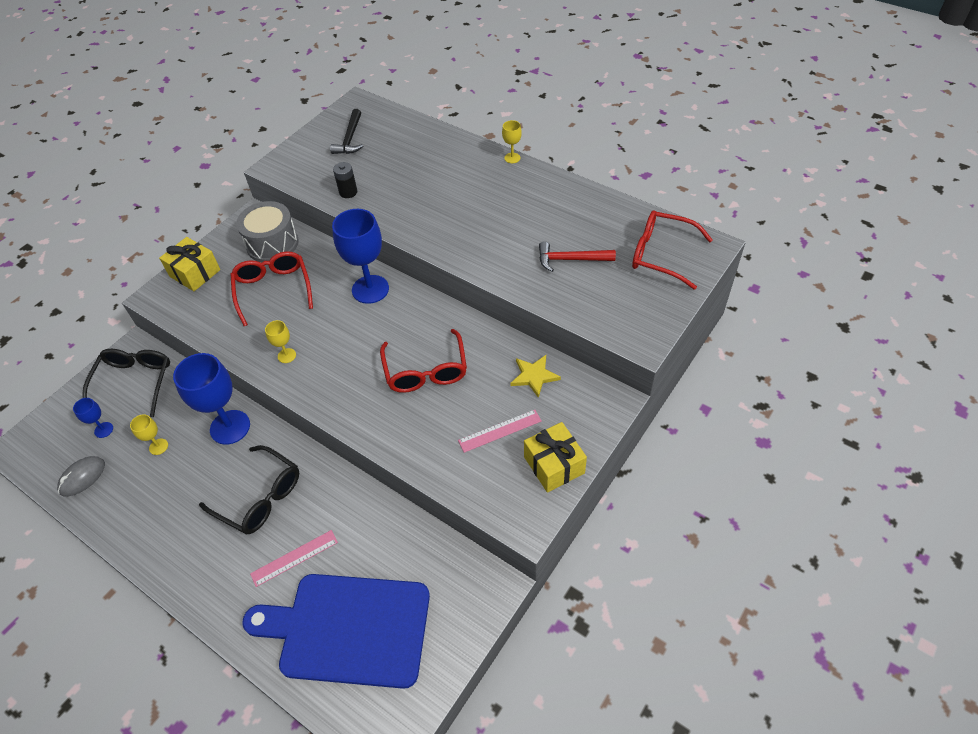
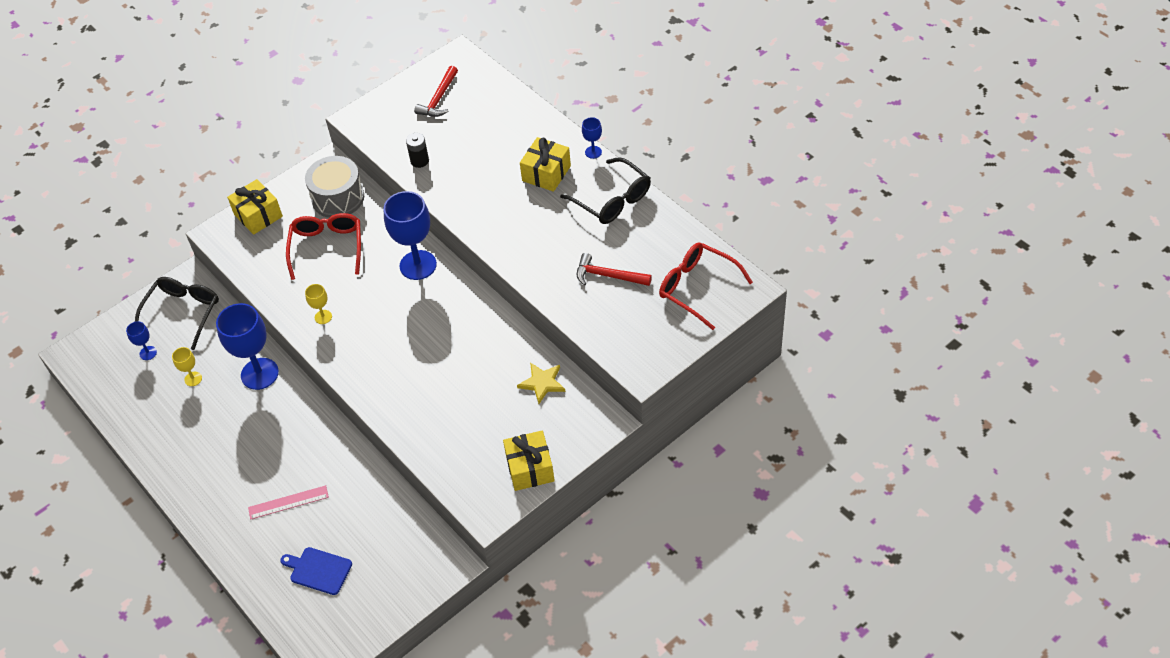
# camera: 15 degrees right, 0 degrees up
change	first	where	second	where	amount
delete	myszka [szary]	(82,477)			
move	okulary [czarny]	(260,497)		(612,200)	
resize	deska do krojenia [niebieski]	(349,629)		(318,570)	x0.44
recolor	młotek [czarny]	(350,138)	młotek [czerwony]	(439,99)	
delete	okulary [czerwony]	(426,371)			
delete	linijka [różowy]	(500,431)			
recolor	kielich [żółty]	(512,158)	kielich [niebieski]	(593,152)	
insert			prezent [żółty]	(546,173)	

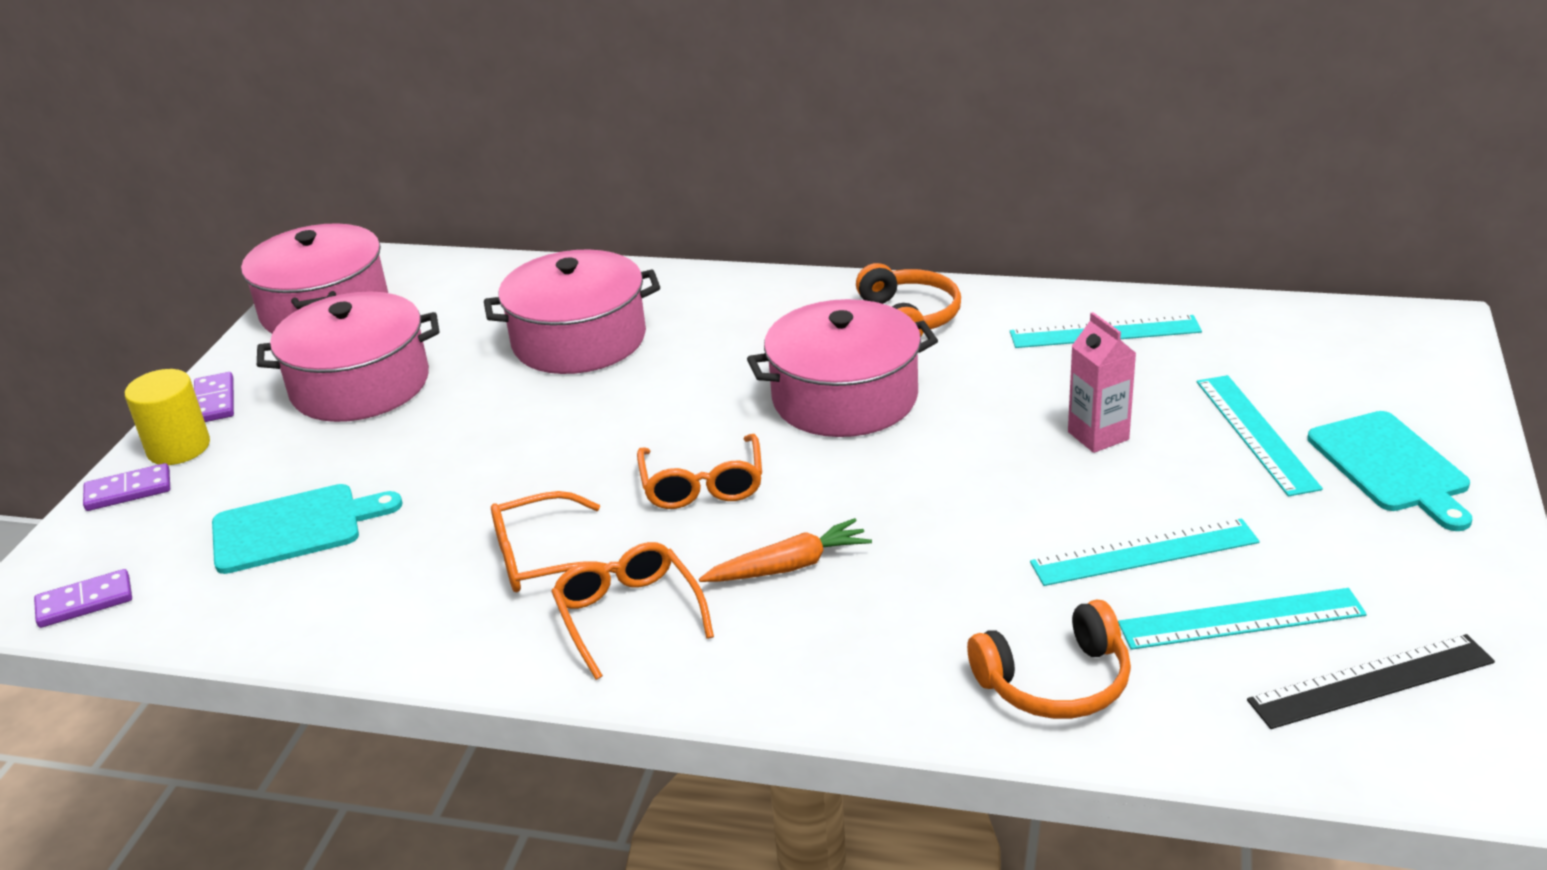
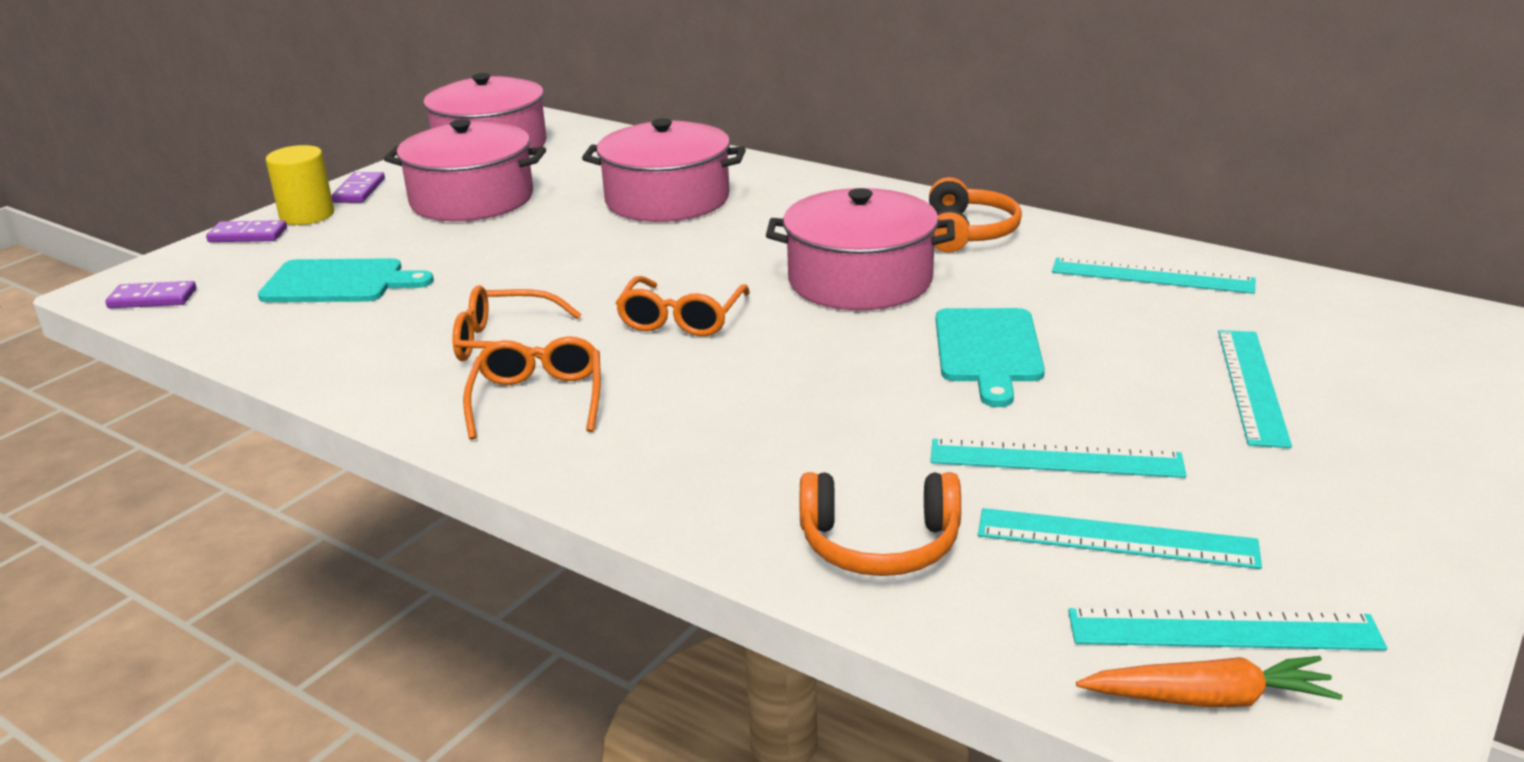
# camera: 20 degrees right, 5 degrees down
change	first	where	second	where	amount
move	marchewka [pomarańczowy]	(789,566)		(1209,699)	
delete	karton mleka [różowy]	(1098,436)			
recolor	linijka [czarny]	(1371,681)	linijka [turkusowy]	(1223,630)	
move	deska do krojenia [turkusowy]	(1391,466)		(988,350)	

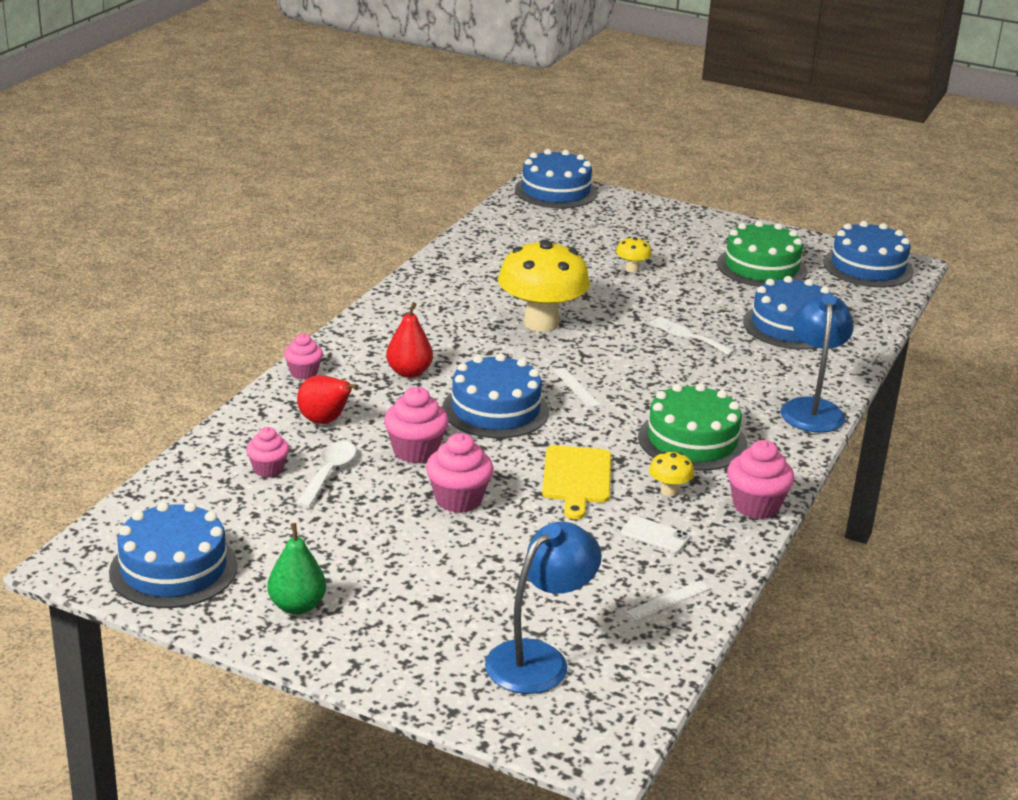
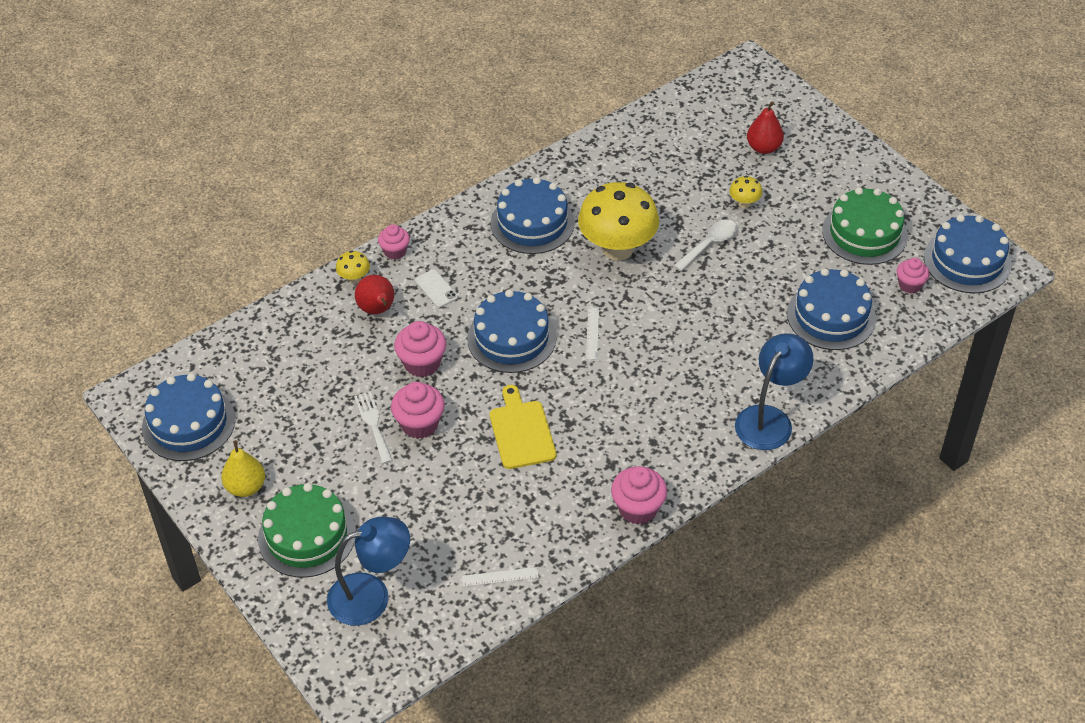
# camera: 30 degrees right, 20 degrees up
change	first	where	second	where	amount
move	muffinka [różowy]	(268,469)		(910,285)	
recolor	gruszka [zielony]	(297,606)	gruszka [żółty]	(246,487)	
move	łyżka [biały]	(329,473)		(709,244)	
move	gruszka [czerwony]	(409,372)		(763,148)	
move	tort [niebieski]	(556,191)		(532,223)	
rotate	deska do krojenia [żółty]	(576,478)		(521,432)	135 degrees clockwise
move	telefon [biały]	(655,535)		(436,289)	
move	tort [zielony]	(692,440)		(307,535)	
move	widelec [biały]	(688,335)		(373,424)	
move	grzyb [żółty]	(669,491)		(354,278)	

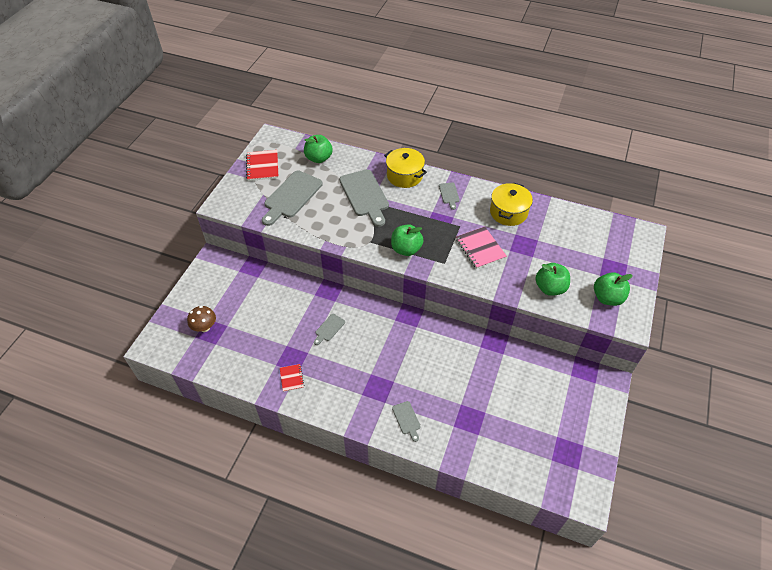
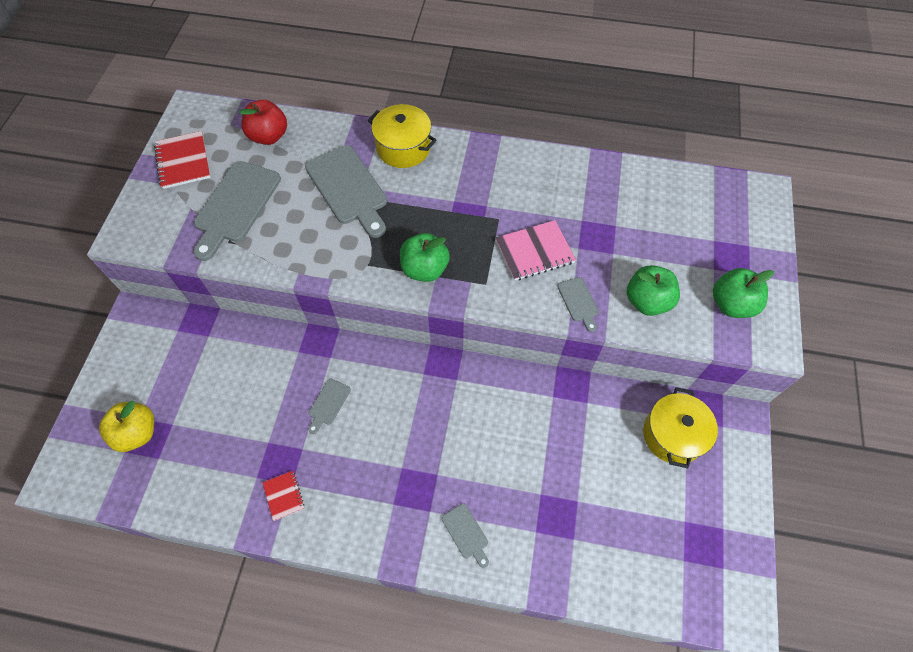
# camera: 10 degrees left, 10 degrees up
change	first	where	second	where	amount
replace	grzyb [brązowy]	(204,327)	jabłko [żółty]	(137,433)	
recolor	jabłko [zielony]	(319,158)	jabłko [czerwony]	(269,136)	
move	deska do krojenia [szary]	(449,194)		(578,302)	
rotate	zeszyt [różowy]	(480,248)		(534,252)	75 degrees counterclockwise
move	garnek [żółty]	(508,212)		(673,435)	

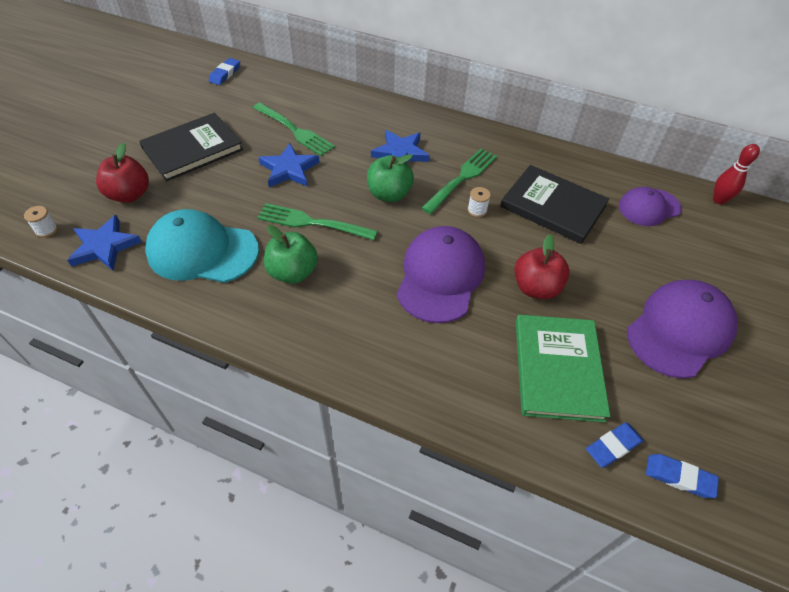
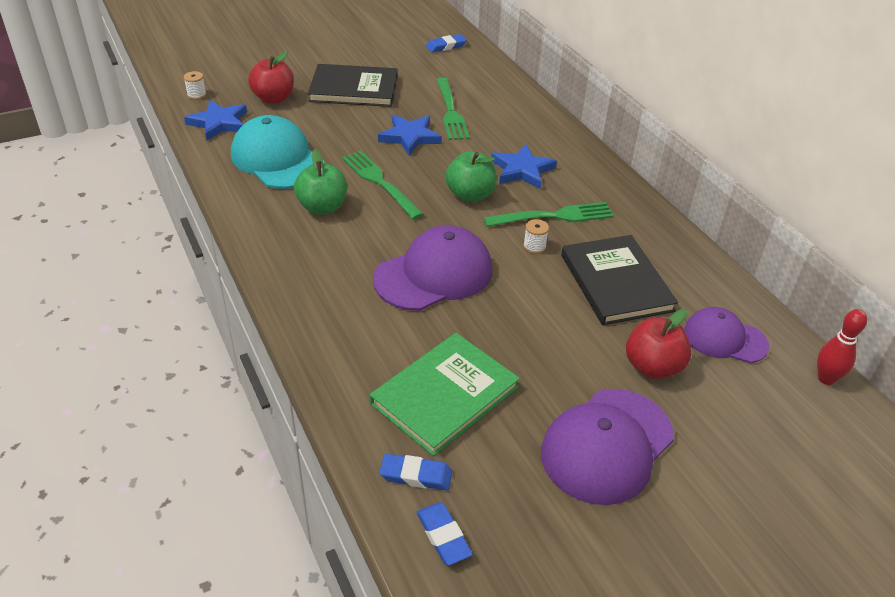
# camera: 40 degrees right, 10 degrees down
change	first	where	second	where	amount
move	jabłko [czerwony]	(536,287)		(653,367)	
rotate	czapka [fioletowy]	(679,330)		(607,445)	135 degrees clockwise

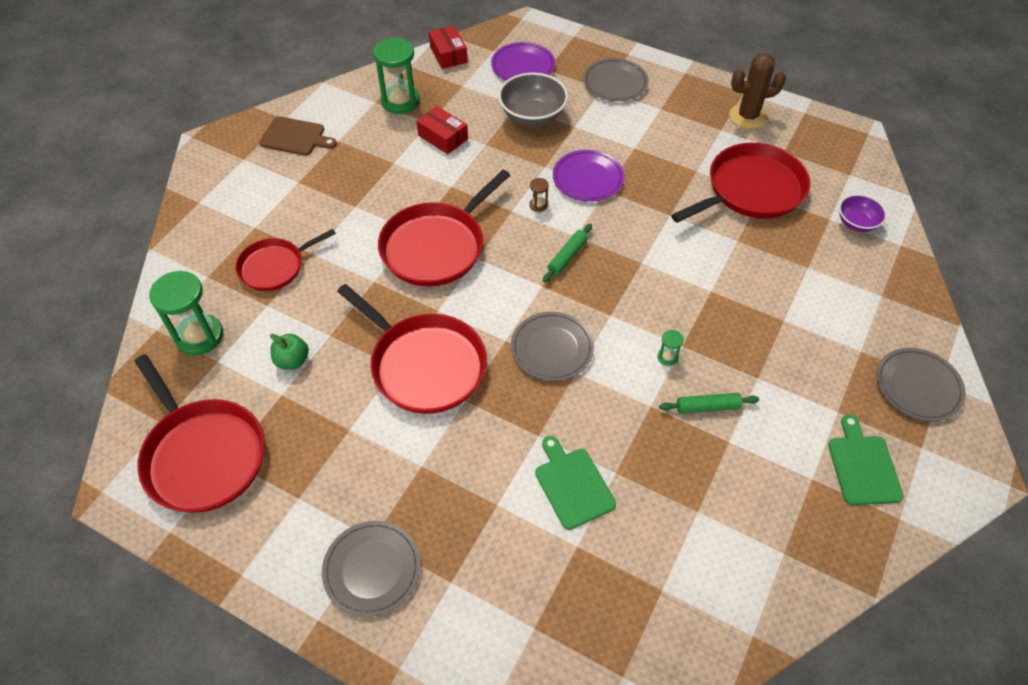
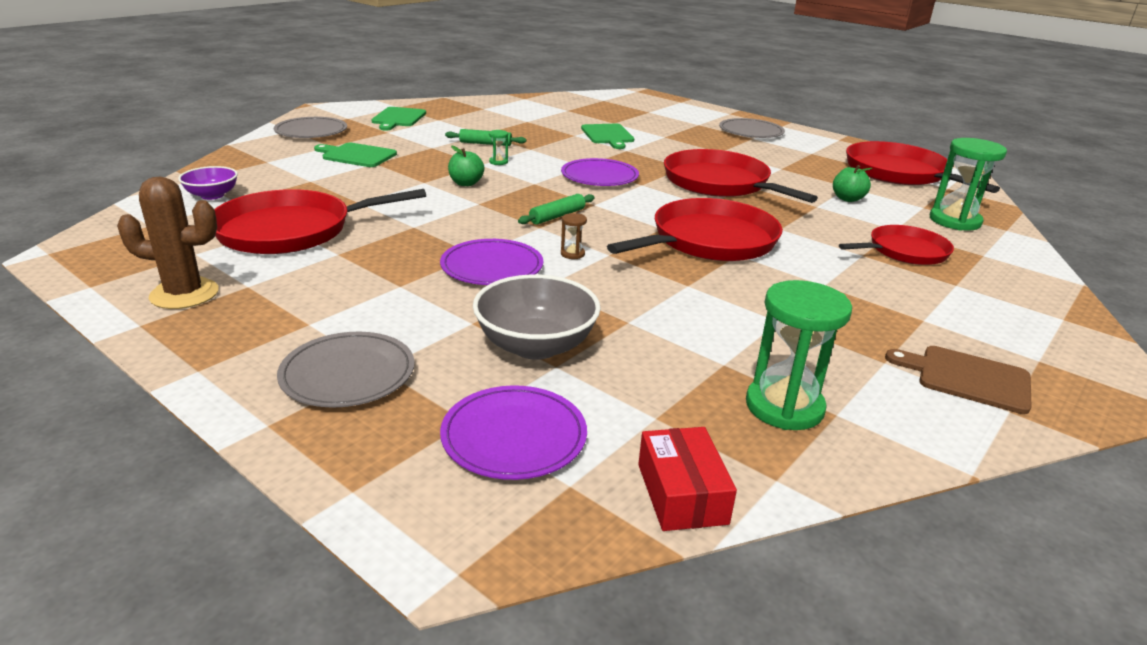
# camera: 170 degrees left, 25 degrees down
change	first	where	second	where	amount
delete	pudełko [czerwony]	(443,137)			
recolor	talerz [szary]	(552,348)	talerz [fioletowy]	(599,176)	
insert			deska do krojenia [zielony]	(357,155)	
insert			jabłko [zielony]	(466,183)	

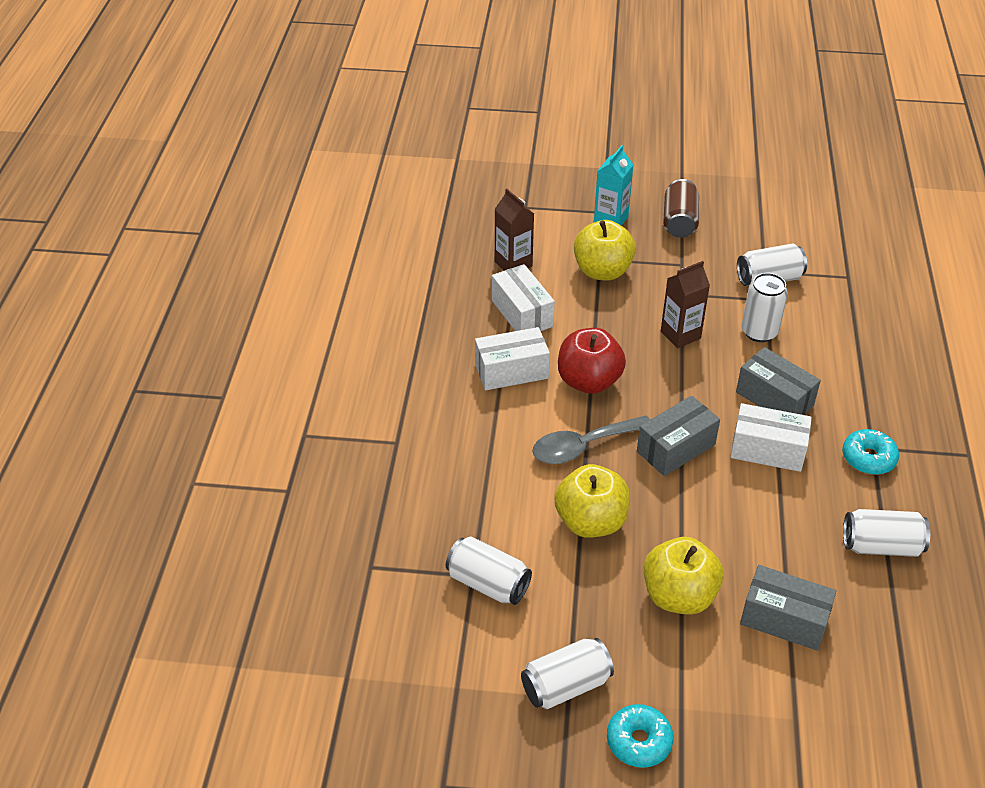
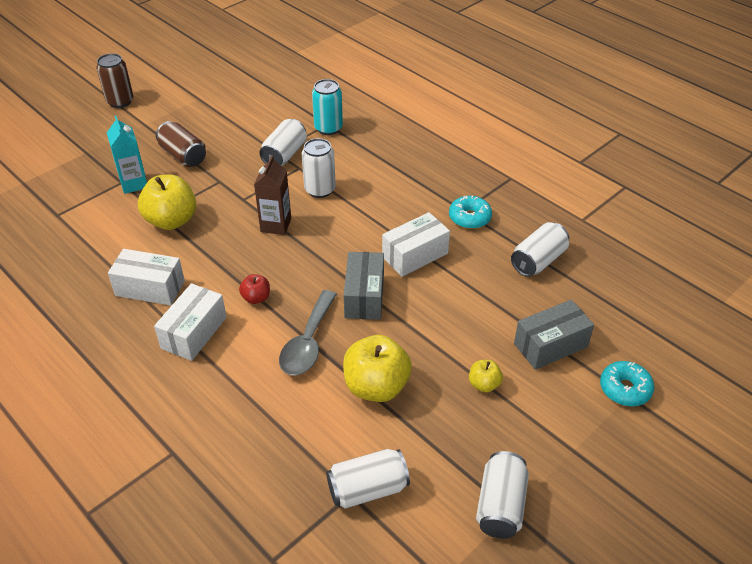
# camera: 50 degrees left, 0 degrees up
change	first	where	second	where	amount
delete	karton mleka [brązowy]	(513,264)			
resize	jabłko [czerwony]	(589,381)		(256,298)	x0.50
move	donut [turkusowy]	(639,741)		(625,389)	
resize	jabłko [żółty]	(679,596)		(484,384)	x0.50
delete	pudełko [szary]	(774,399)			
insert			puszka [brązowy]	(120,101)	
insert			puszka [turkusowy]	(328,128)	

